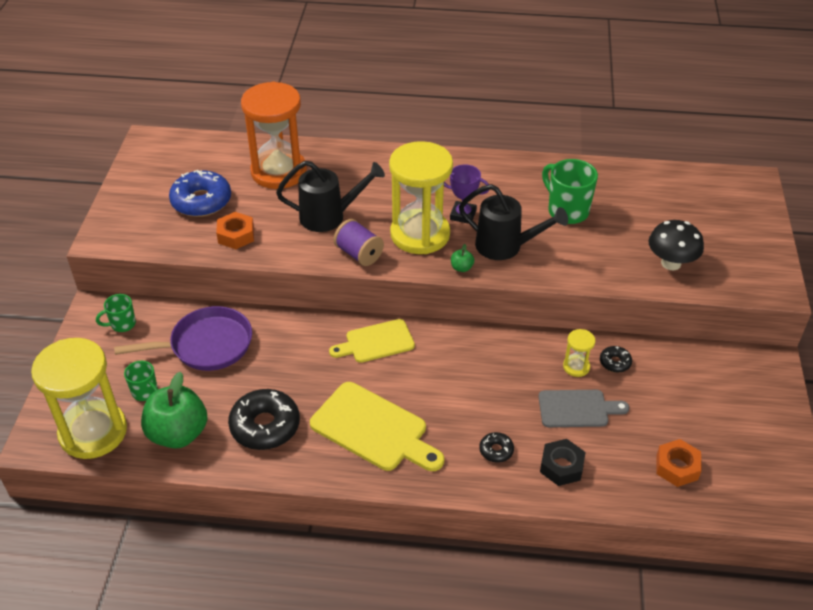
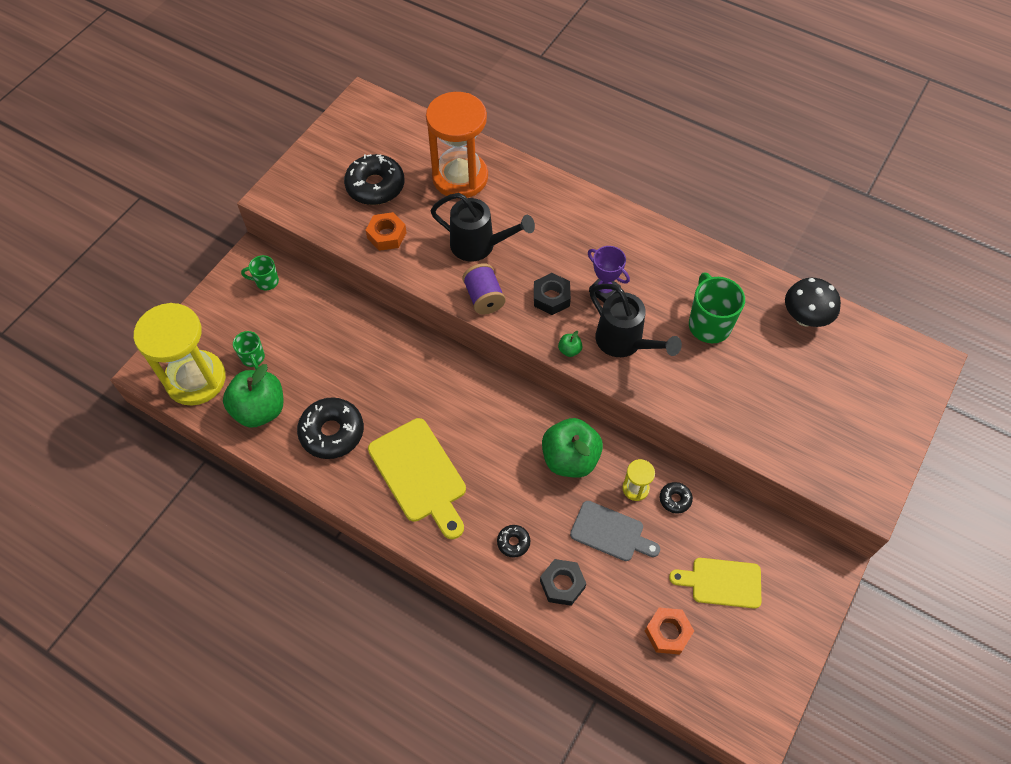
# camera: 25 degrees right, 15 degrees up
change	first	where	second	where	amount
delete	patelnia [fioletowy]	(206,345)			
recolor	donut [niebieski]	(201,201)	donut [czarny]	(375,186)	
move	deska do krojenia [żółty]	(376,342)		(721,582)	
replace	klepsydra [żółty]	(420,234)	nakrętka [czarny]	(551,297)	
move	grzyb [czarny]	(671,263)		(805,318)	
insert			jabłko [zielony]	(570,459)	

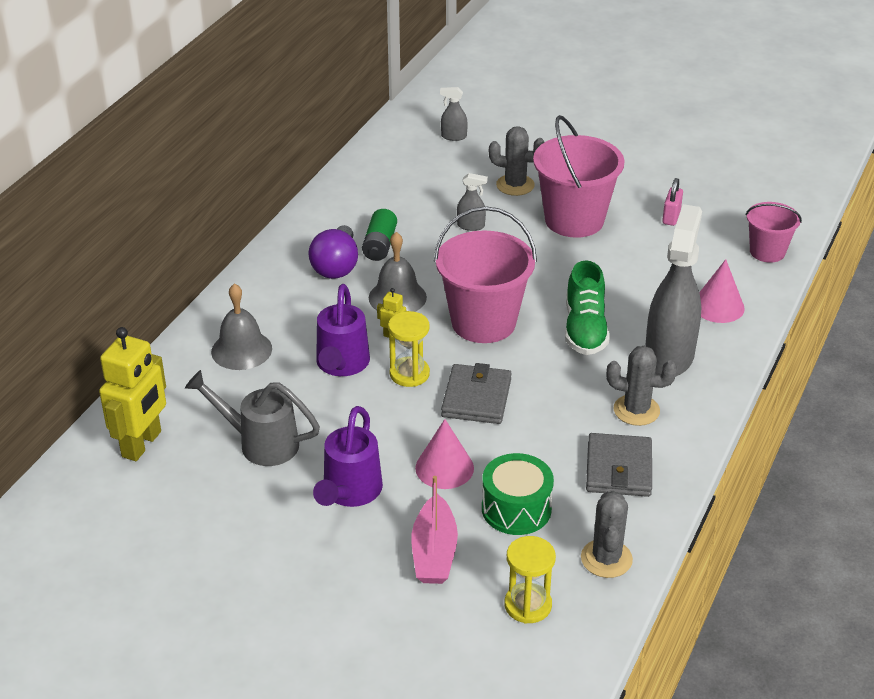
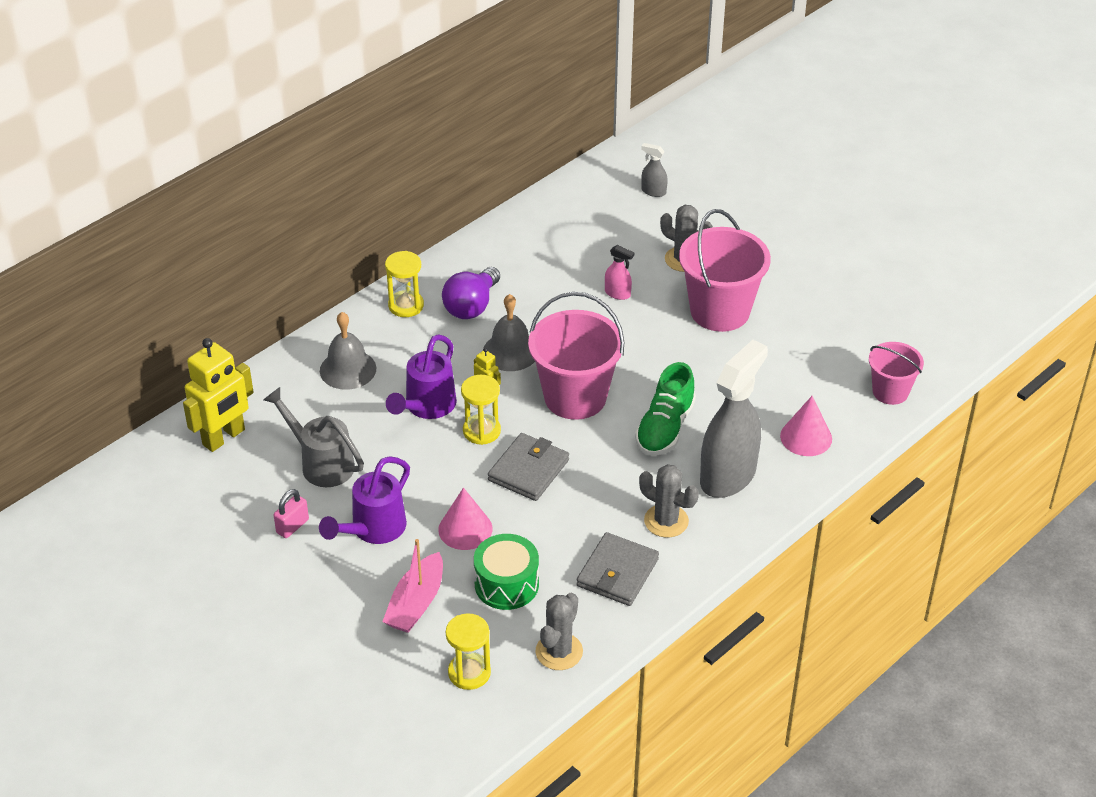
# camera: 20 degrees right, 5 degrees up
change	first	where	second	where	amount
delete	bateria [zielony]	(380,245)			
recolor	spryskiwacz [szary]	(471,226)	spryskiwacz [różowy]	(617,293)	
move	kłódka [różowy]	(671,217)		(292,526)	
insert			klepsydra [żółty]	(406,305)	

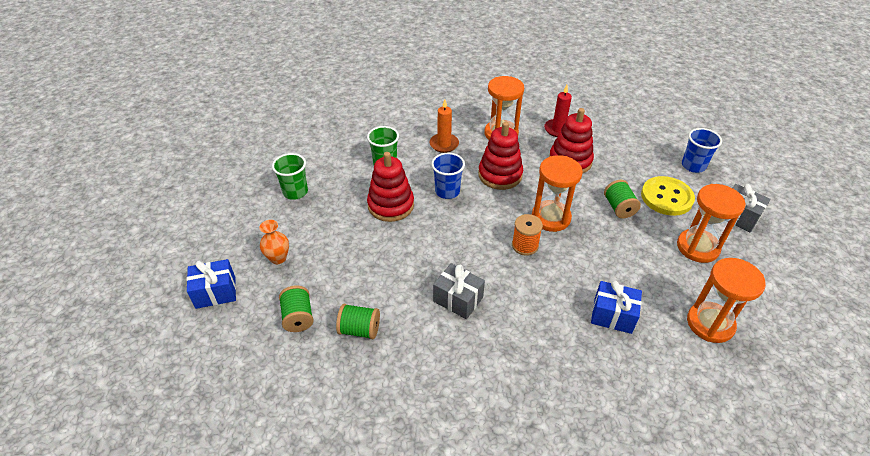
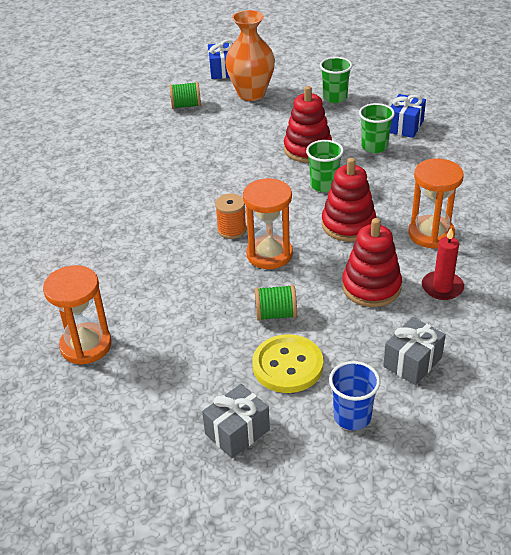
# camera: 100 degrees right, 5 degrees down
change	first	where	second	where	amount
resize	wazon [pomarańczowy]	(278,258)		(251,94)	x1.99
delete	szpulka [zielony]	(359,329)			
delete	świeca [pomarańczowy]	(444,144)			
recolor	szklanka [niebieski]	(447,191)	szklanka [zielony]	(324,185)	
move	prezent [szary]	(458,299)		(412,362)	
move	prezent [niebieski]	(612,315)		(405,126)	
delete	klepsydra [pomarańczowy]	(697,247)			

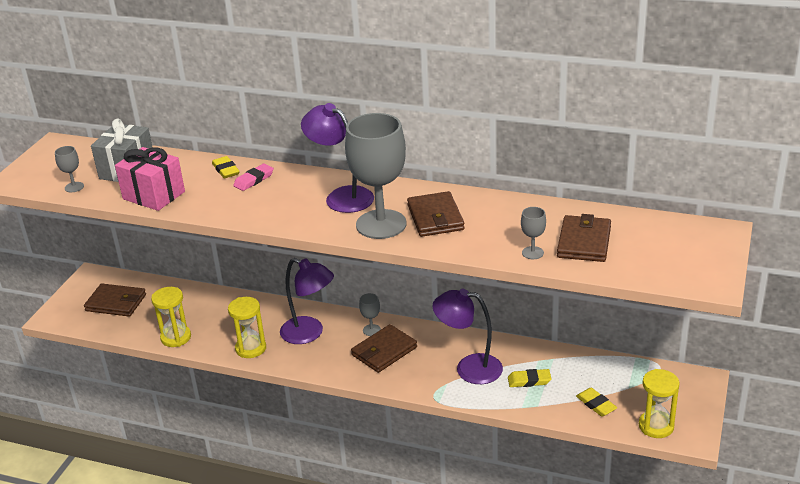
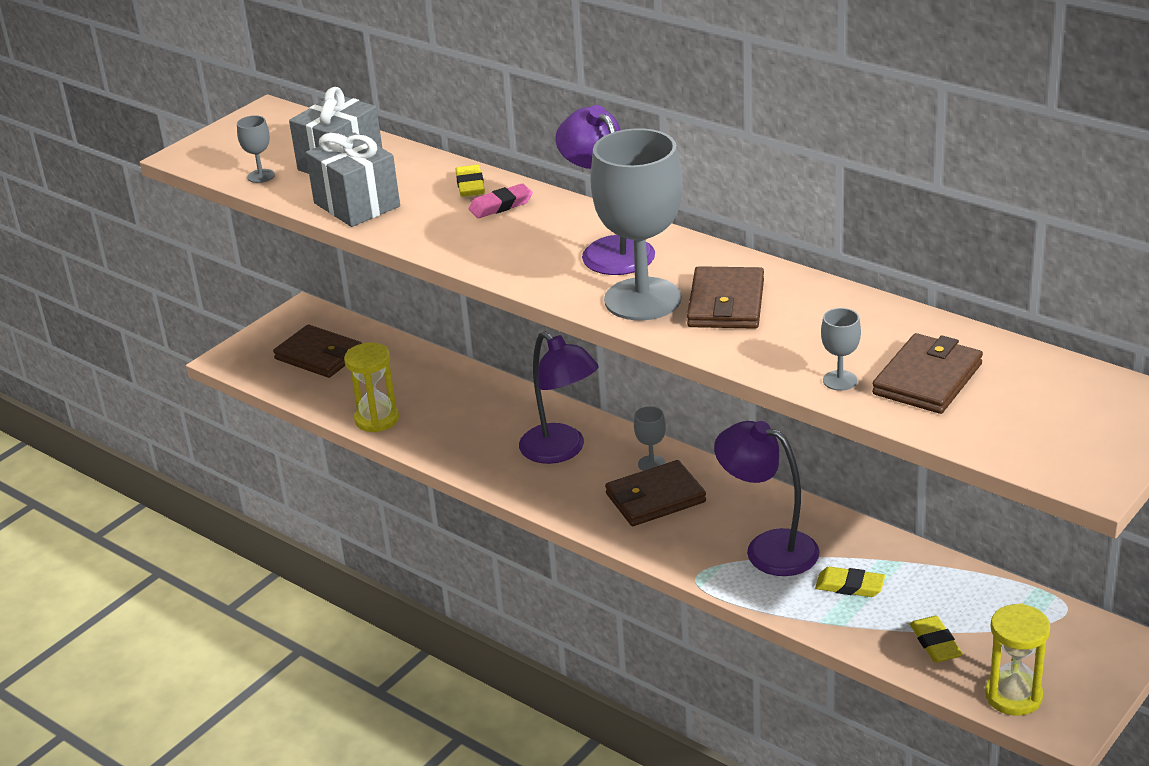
# camera: 20 degrees right, 0 degrees up
change	first	where	second	where	amount
recolor	prezent [różowy]	(154,195)	prezent [szary]	(357,205)	
delete	klepsydra [żółty]	(251,348)			

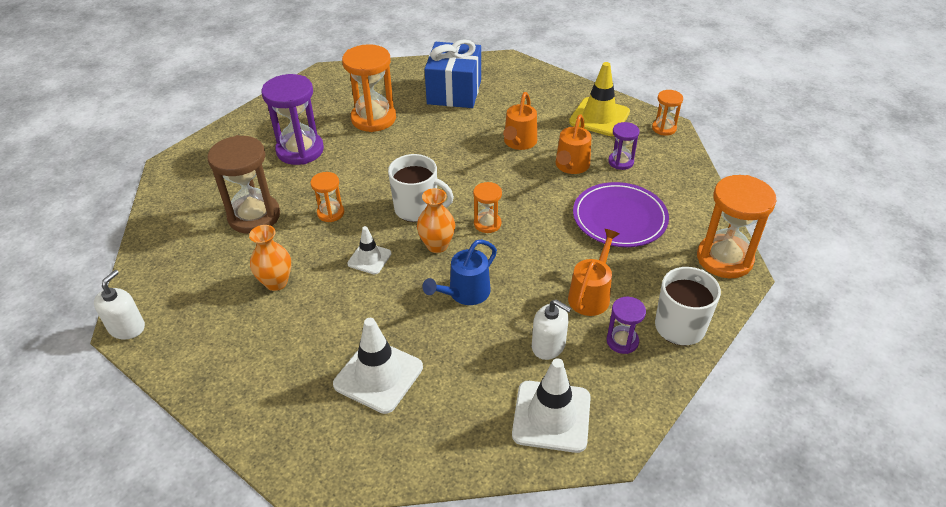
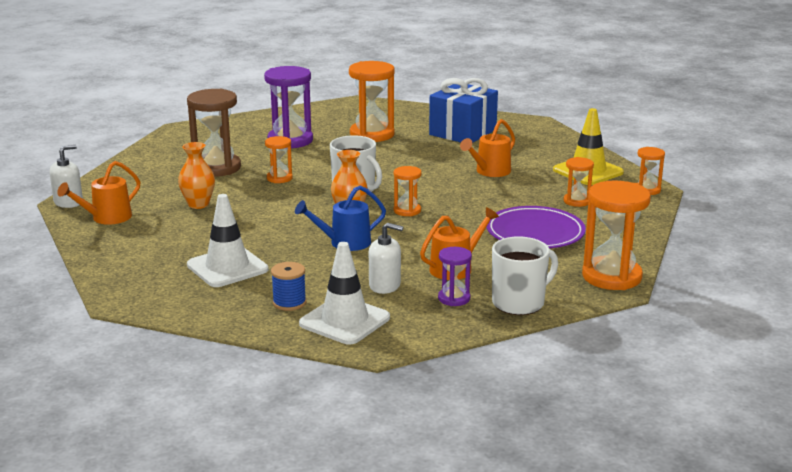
# camera: 25 degrees right, 20 degrees down
change	first	where	second	where	amount
delete	pachołek [biały]	(369,258)			
rotate	dozownik mydła [biały]	(548,345)		(385,285)	45 degrees counterclockwise
move	konewka [pomarańczowy]	(571,166)		(106,218)	
recolor	klepsydra [fioletowy]	(621,162)	klepsydra [pomarańczowy]	(577,201)	
insert			szpulka [niebieski]	(289,303)	

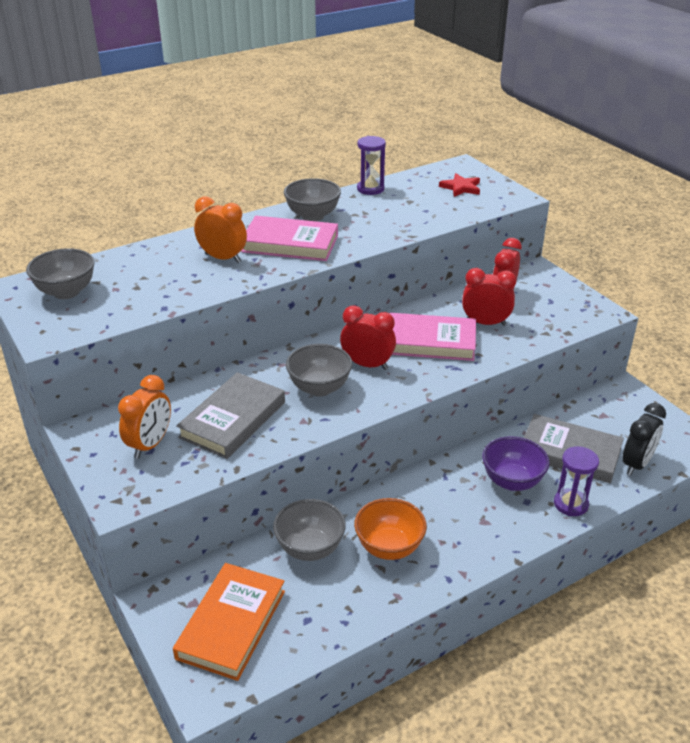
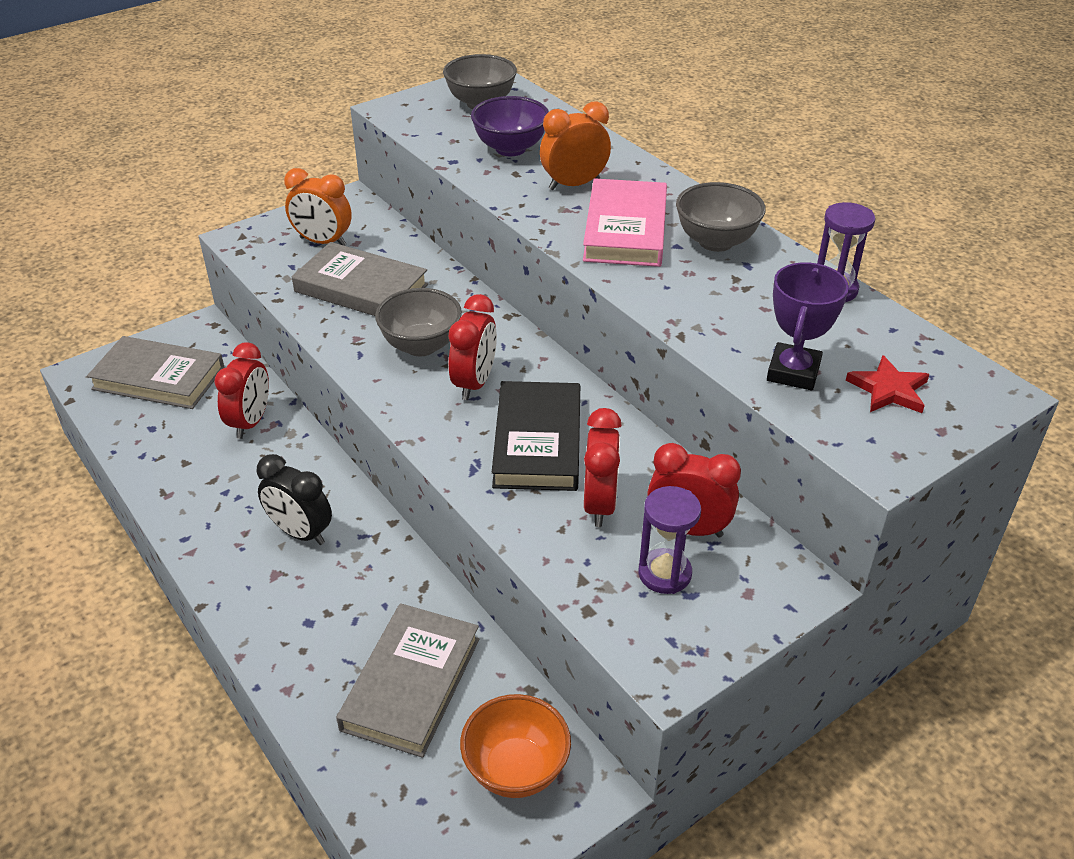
# camera: 85 degrees right, 5 degrees up
change	first	where	second	where	amount
recolor	książka [pomarańczowy]	(231,624)	książka [szary]	(159,378)	
rotate	budzik [pomarańczowy]	(223,258)		(574,184)	135 degrees counterclockwise
replace	miska [szary]	(310,548)	budzik [czerwony]	(250,422)	
move	miska [pomarańczowy]	(389,547)		(516,769)	
recolor	książka [różowy]	(430,342)	książka [czarny]	(537,442)	
move	miska [fioletowy]	(512,481)		(510,148)	
move	klepsydra [fioletowy]	(570,504)		(664,573)	
move	budzik [czarny]	(636,464)		(300,533)	
insert			puchar [fioletowy]	(793,372)	

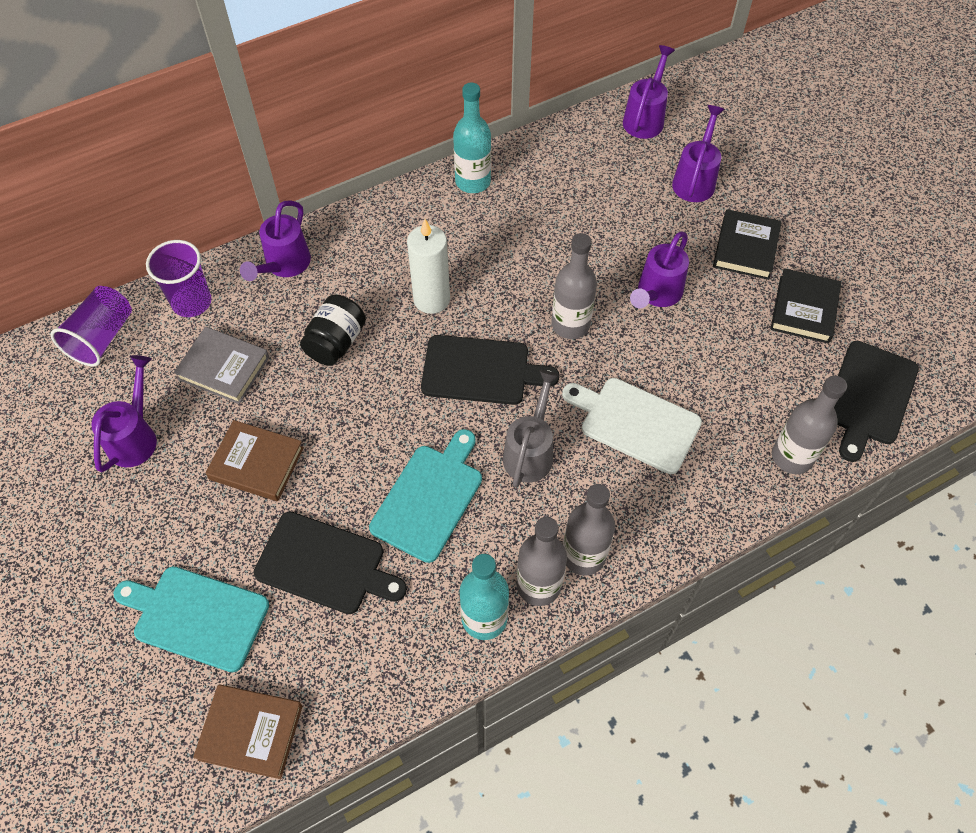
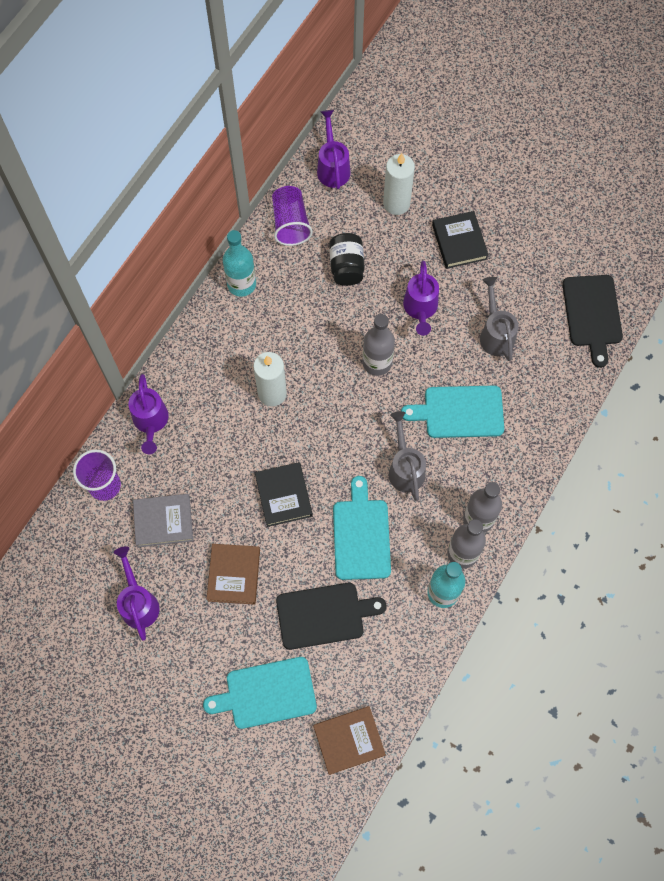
# camera: 30 degrees left, 10 degrees up
change	first	where	second	where	amount
move	szklanka [fioletowy]	(102,337)		(290,223)	
rotate	książka [brązowy]	(256,463)		(234,575)	75 degrees counterclockwise
move	słoik [czarny]	(336,342)		(346,267)	
delete	deska do krojenia [czarny]	(480,371)			
recolor	deska do krojenia [biały]	(635,423)	deska do krojenia [turkusowy]	(459,412)	
replace	konewka [fioletowy]	(695,180)	świeca [biały]	(396,203)	
move	książka [czarny]	(804,309)		(283,495)	
delete	butelka [szary]	(792,456)			
insert			konewka [szary]	(495,334)	

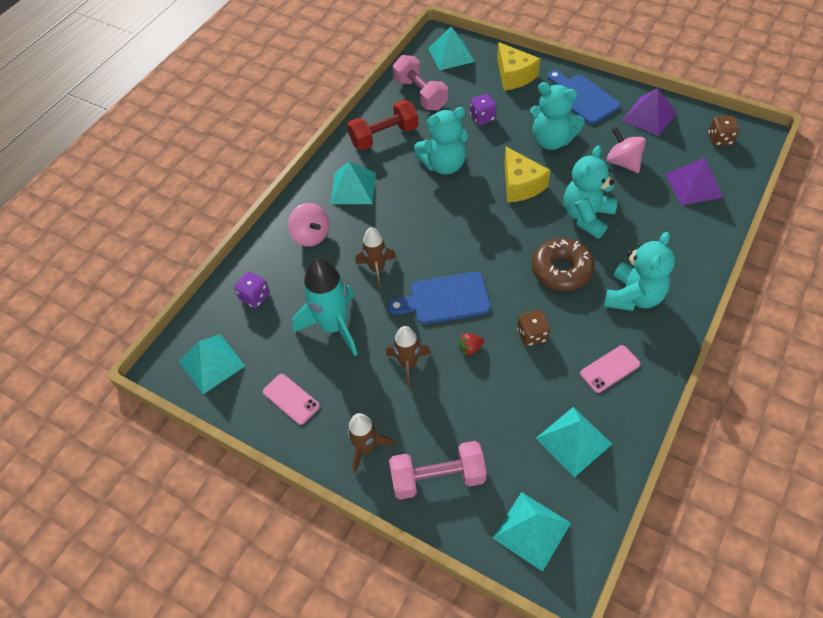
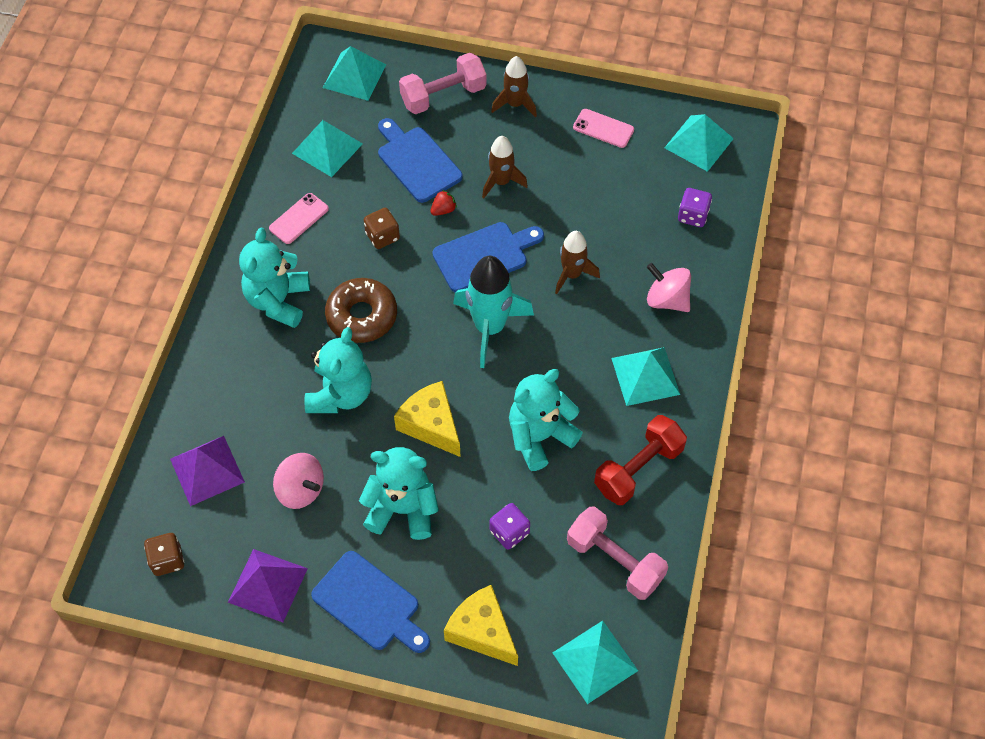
# camera: 160 degrees right, 5 degrees up
change	first	where	second	where	amount
move	rakieta [turkusowy]	(334,326)		(489,327)	
insert			deska do krojenia [niebieski]	(417,162)	

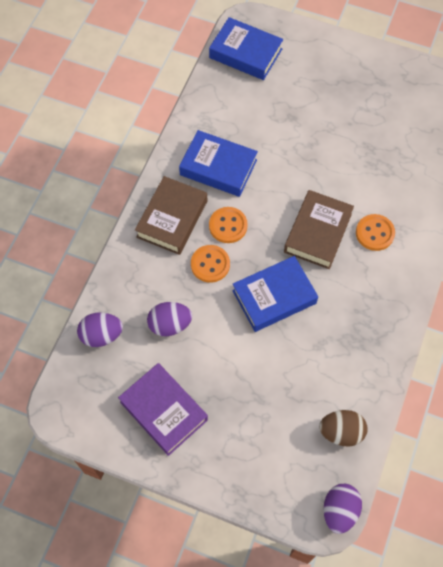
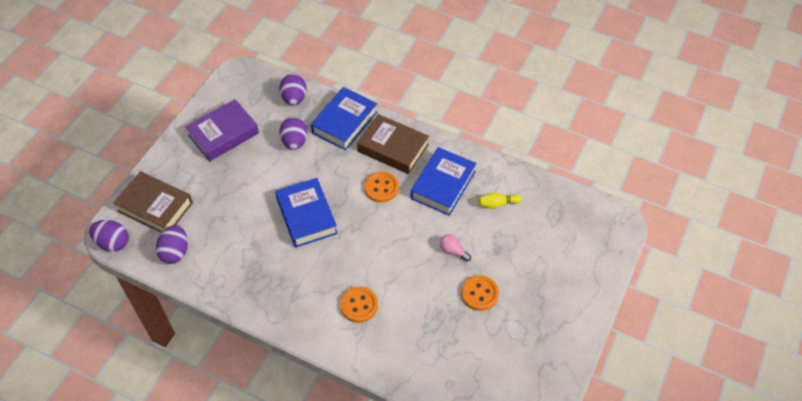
# camera: 95 degrees right, 10 degrees down
change	first	where	second	where	amount
move	guzik [pomarańczowy]	(210,264)		(479,294)	
move	książka [niebieski]	(245,53)		(344,122)	
move	książka [brązowy]	(318,233)		(155,207)	
recolor	jajko [brązowy]	(341,432)	jajko [fioletowy]	(175,252)	
insert			żarówka [różowy]	(453,251)	
insert			kręgiel [żółty]	(497,204)	

